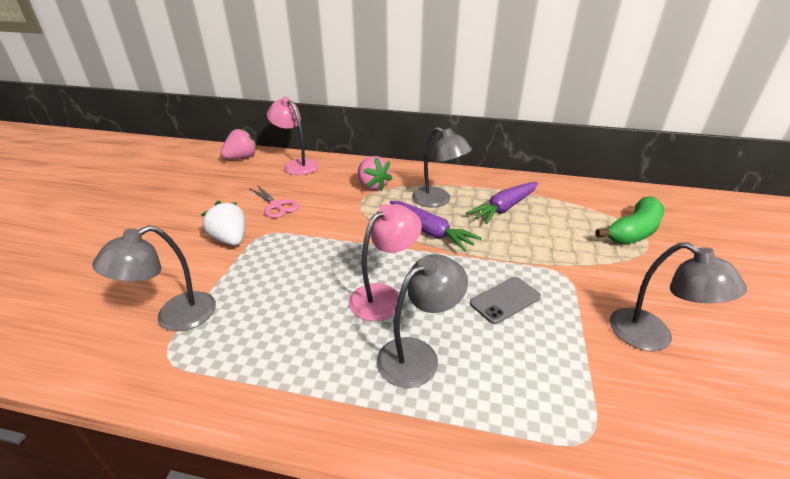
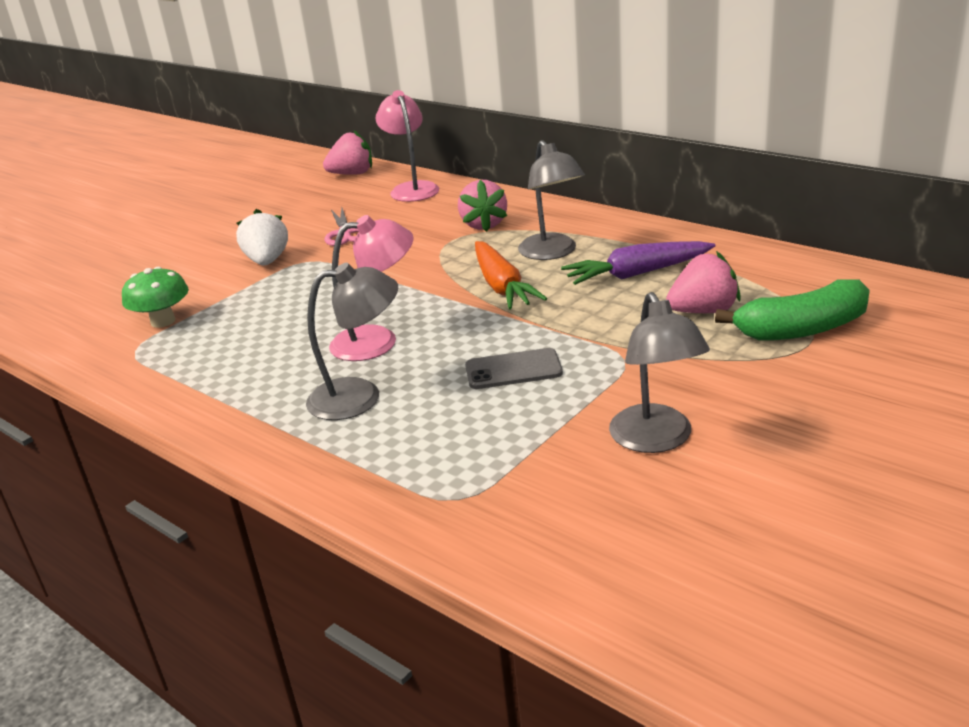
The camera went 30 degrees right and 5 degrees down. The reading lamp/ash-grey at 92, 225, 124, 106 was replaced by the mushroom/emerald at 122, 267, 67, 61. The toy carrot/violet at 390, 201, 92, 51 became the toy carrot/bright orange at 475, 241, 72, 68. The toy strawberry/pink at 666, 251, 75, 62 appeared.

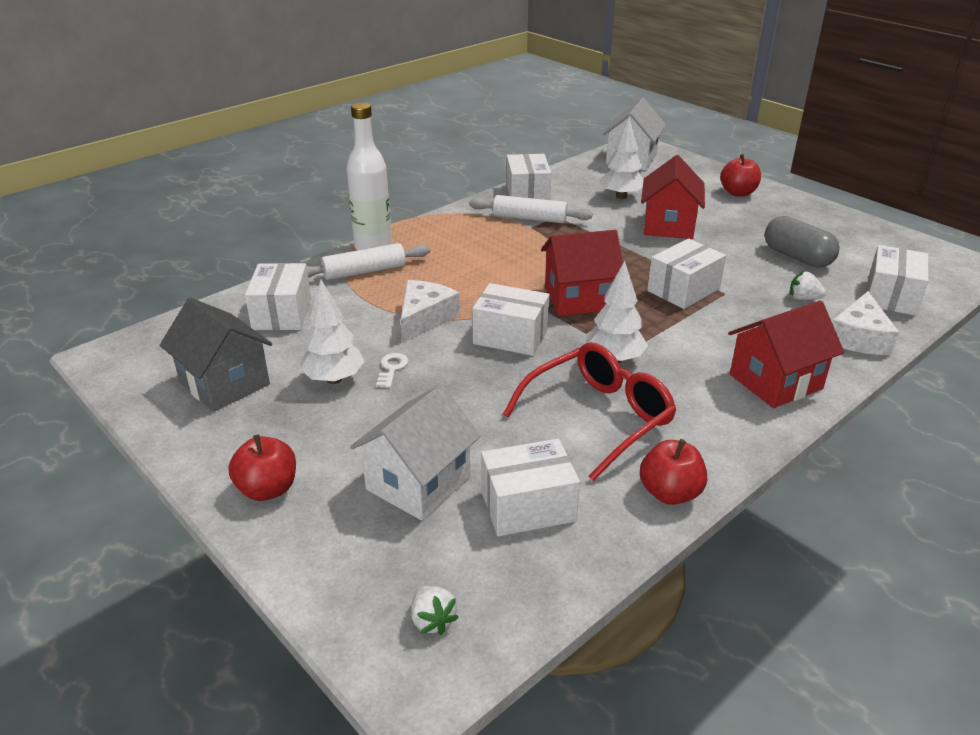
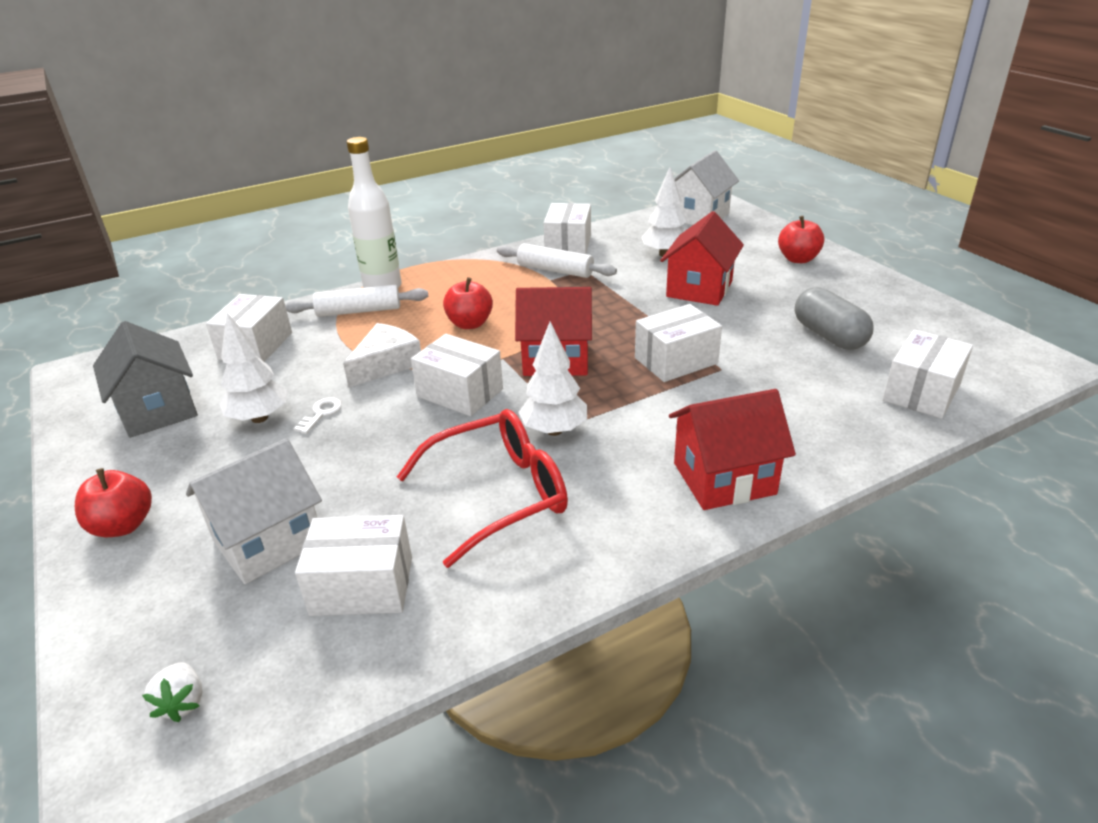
The camera went 15 degrees right and 0 degrees up. The apple fruit/crimson moved from 640, 439, 67, 66 to 443, 277, 50, 52. The toy strawberry/pure white at 790, 272, 36, 28 disappeared. The cheese/pure white at 832, 291, 67, 64 disappeared.

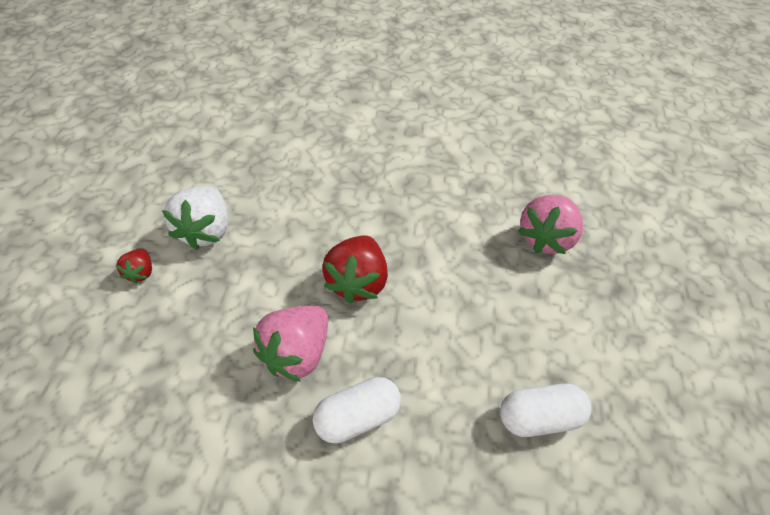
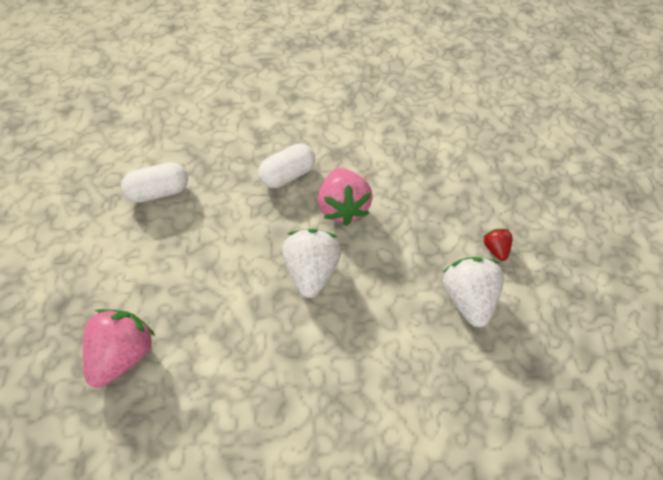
The camera went 165 degrees right and 5 degrees up. The toy strawberry/crimson at 322, 235, 66, 69 became the toy strawberry/pure white at 282, 229, 59, 69. The toy strawberry/pink at 253, 306, 75, 76 turned 150 degrees clockwise.

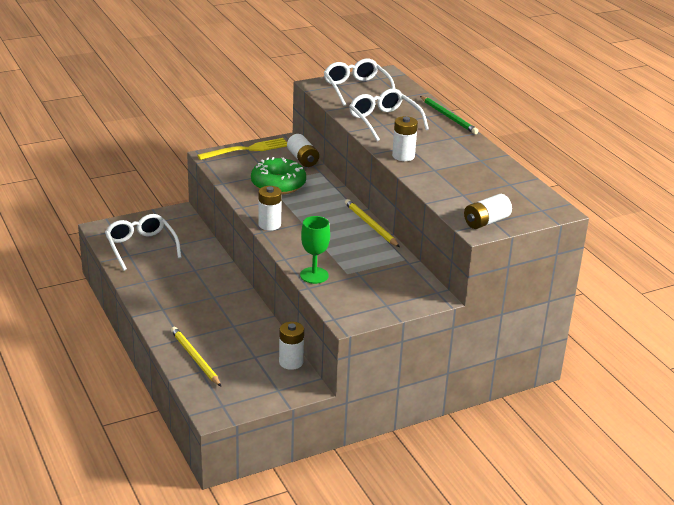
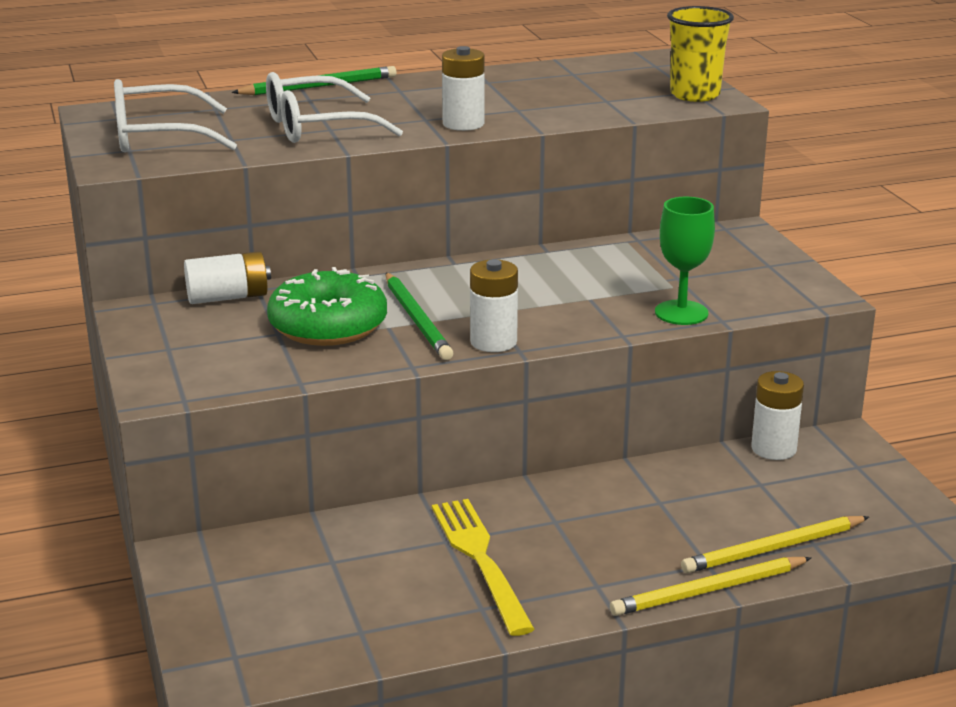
The camera went 80 degrees left and 5 degrees down. The lead pencil/emerald at 386, 272, 67, 88 appeared. The table fork/golden moved from 197, 138, 90, 22 to 432, 499, 103, 137. The lead pencil/golden moved from 345, 199, 55, 48 to 610, 557, 201, 59. The battery/pure white at 464, 194, 48, 35 was replaced by the beaker/golden at 667, 6, 67, 96. The spectacles/pure white at 105, 214, 77, 57 disappeared.

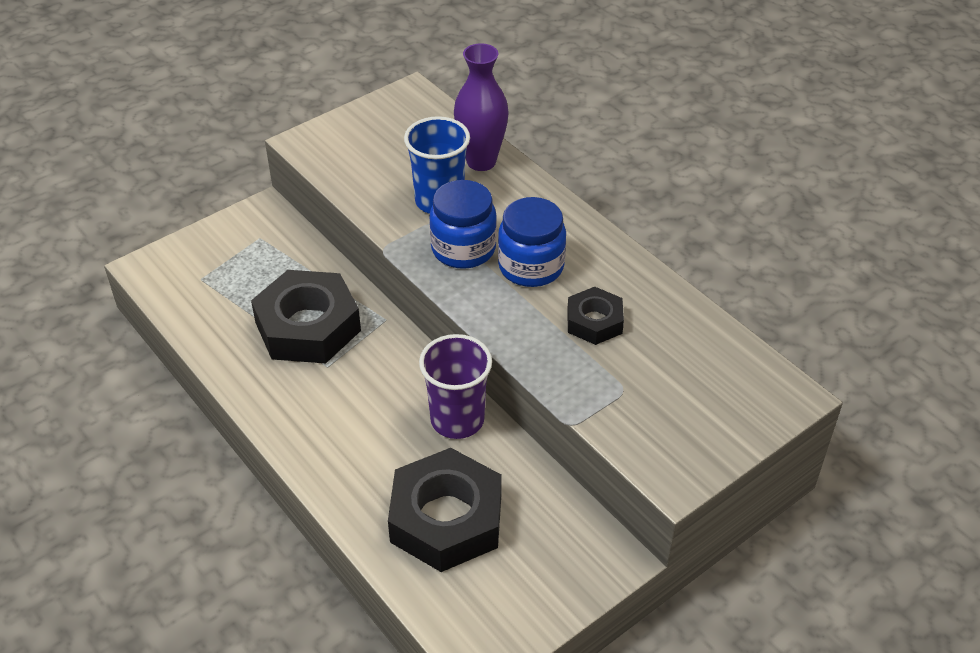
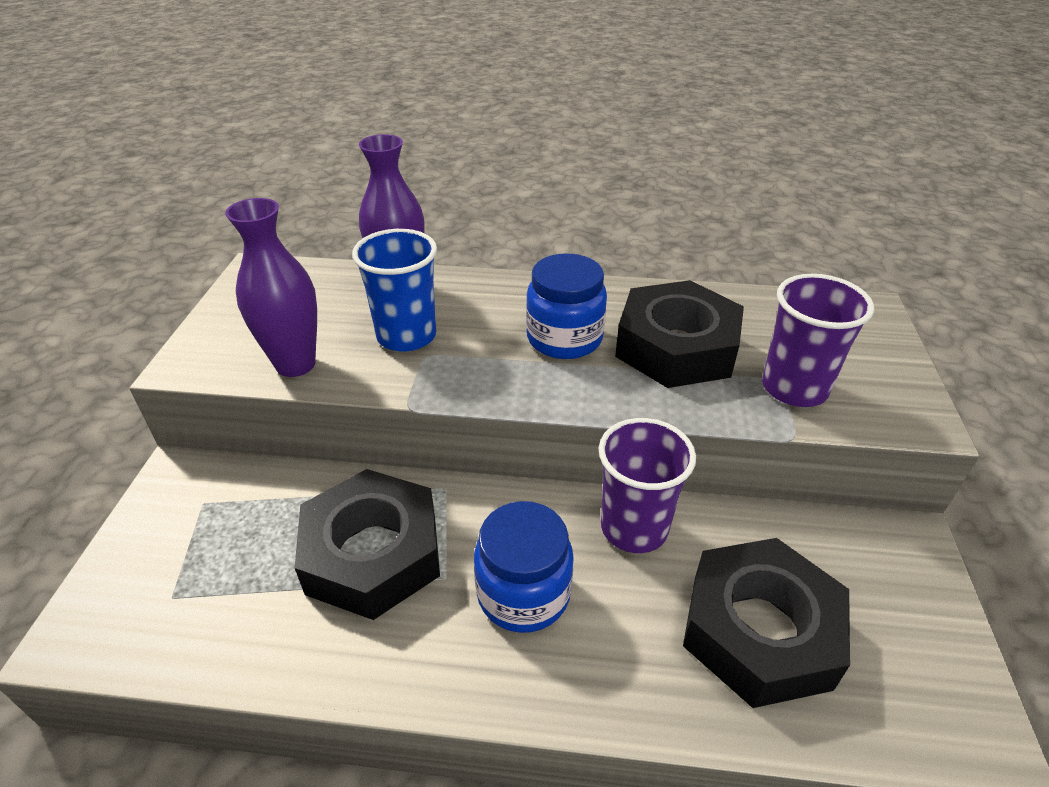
The camera went 45 degrees left and 5 degrees down. The tall vase/violet at 225, 198, 92, 179 appeared. The jar/cobalt moved from 429, 180, 68, 89 to 474, 501, 100, 132. The hex nut/jet-black at 567, 287, 57, 58 changed to 1.85 times the size. The beaker/violet at 762, 274, 112, 133 appeared.

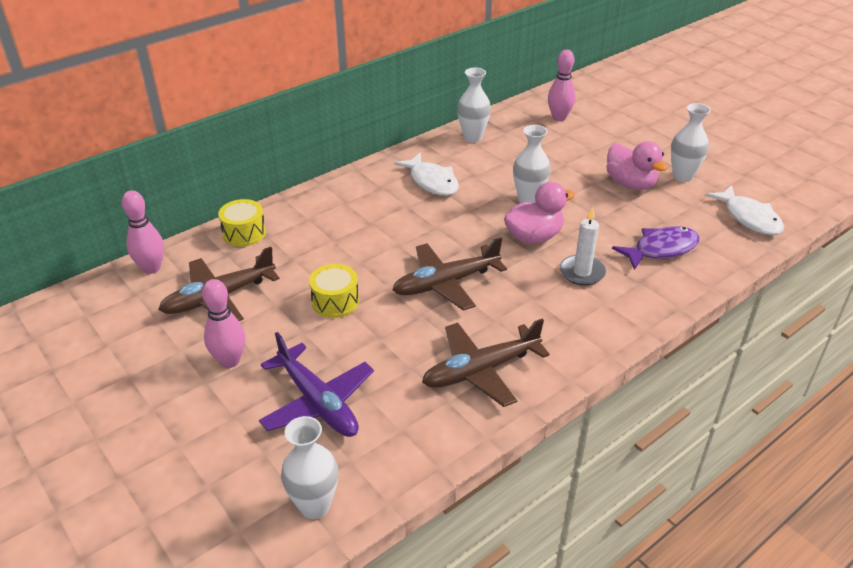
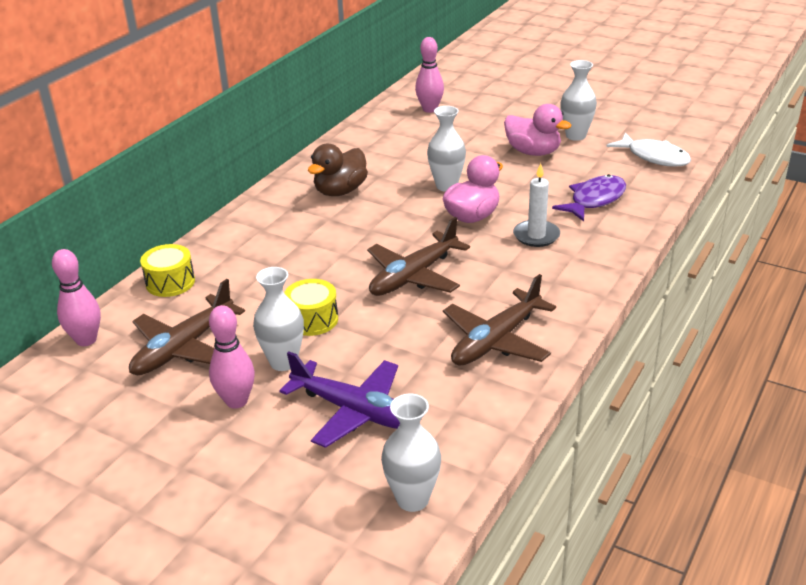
The camera went 20 degrees left and 5 degrees down. The tall vase/pure white moved from 457, 67, 34, 75 to 253, 267, 51, 104. The fish figure/pure white at 394, 153, 65, 43 was replaced by the duck/brown at 308, 144, 60, 52.

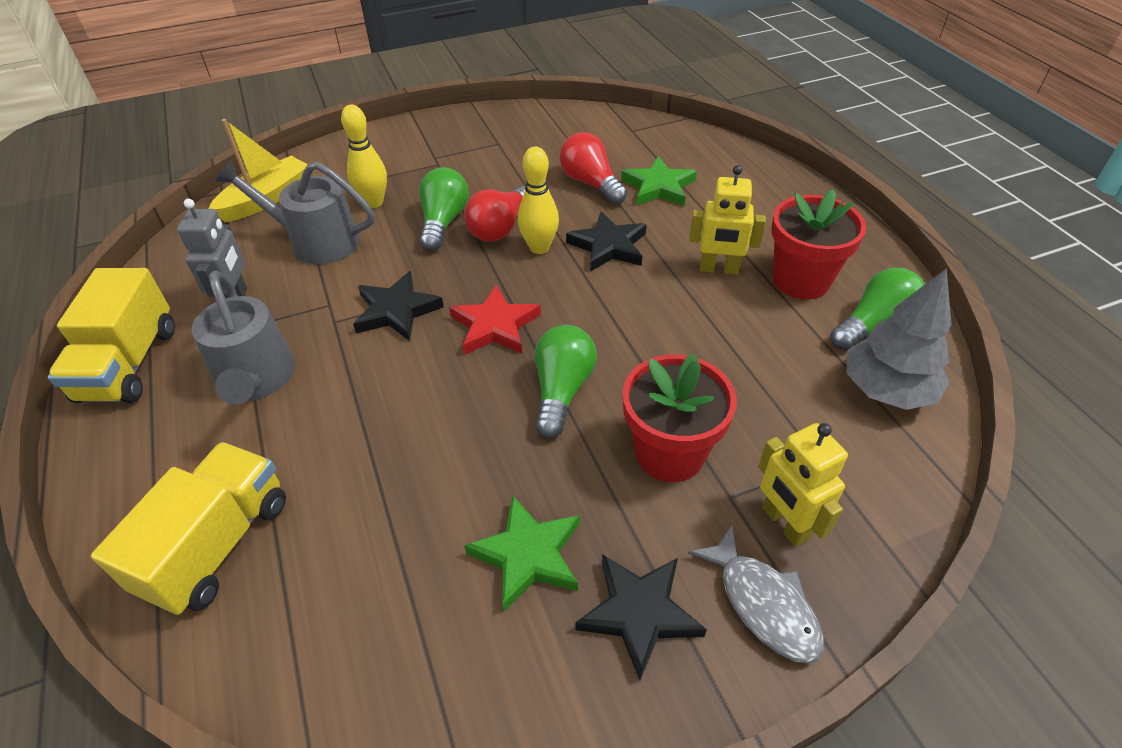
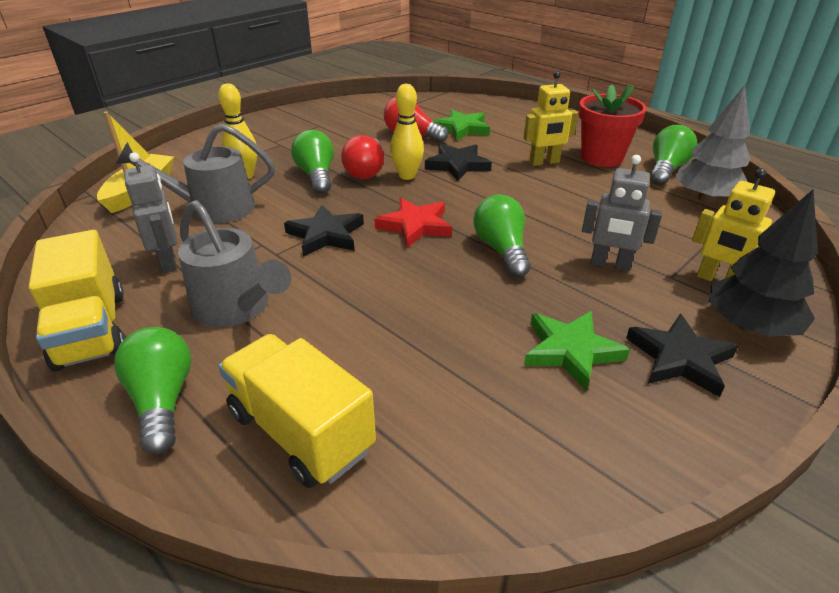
The camera went 25 degrees left and 10 degrees down. The lightbulb/emerald at 114, 327, 77, 128 appeared. The lorry/golden at 91, 442, 195, 173 turned 45 degrees counterclockwise. The flower pot/crimson at 623, 353, 114, 129 was replaced by the toy robot/ash-grey at 582, 155, 80, 116. The fish figure/ash-grey at 688, 525, 136, 139 was replaced by the fir tree/jet-black at 709, 189, 109, 148.

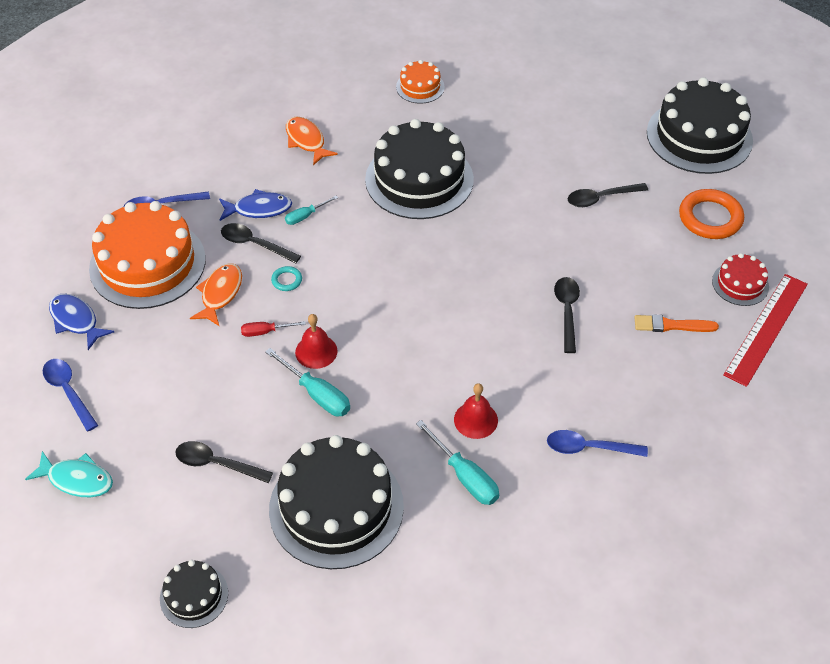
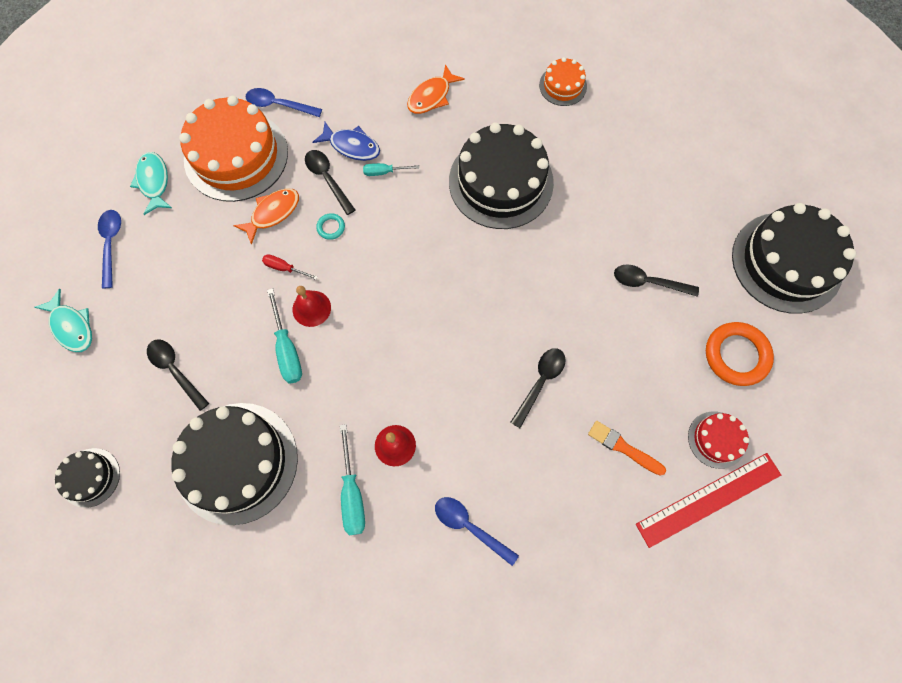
The camera went 30 degrees right and 20 degrees up. The fish figure/cobalt at 49, 294, 65, 56 became the fish figure/teal at 130, 152, 42, 63. The fish figure/bright orange at 286, 116, 52, 49 turned 135 degrees counterclockwise.

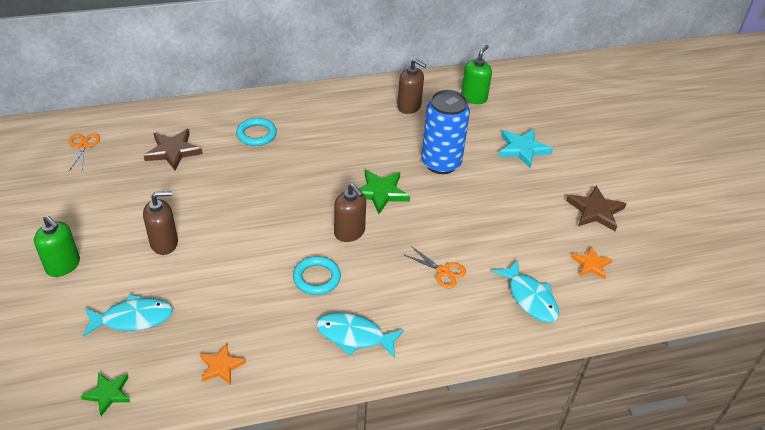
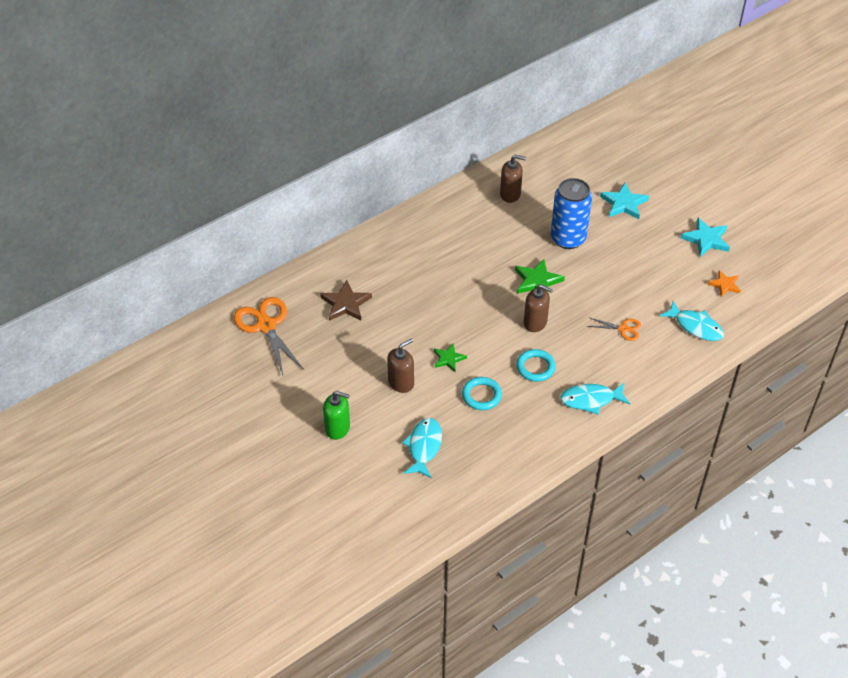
The camera went 20 degrees left and 5 degrees up. The shears/bright orange at 69, 133, 31, 38 changed to 1.93 times the size. The fish figure/teal at 83, 294, 90, 43 turned 45 degrees counterclockwise. The star shape/emerald moved from 81, 373, 49, 43 to 434, 343, 33, 29. The torus/teal moved from 236, 118, 41, 28 to 462, 377, 40, 33. The star shape/brown at 566, 185, 61, 46 became the star shape/teal at 680, 218, 50, 39. The star shape/bright orange at 200, 343, 46, 42 disappeared. The soap dispenser/emerald at 461, 45, 31, 59 disappeared.

